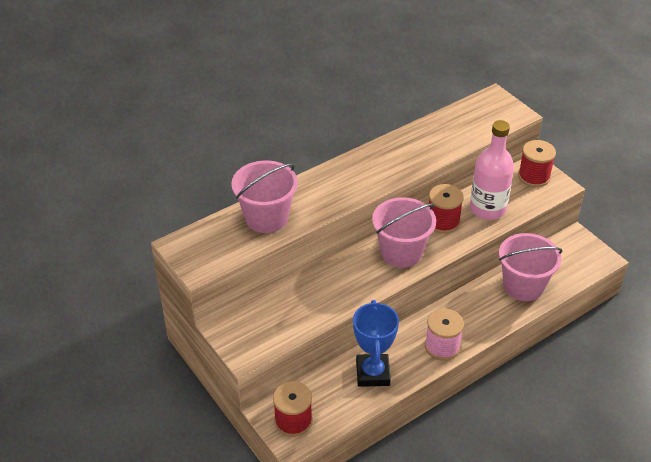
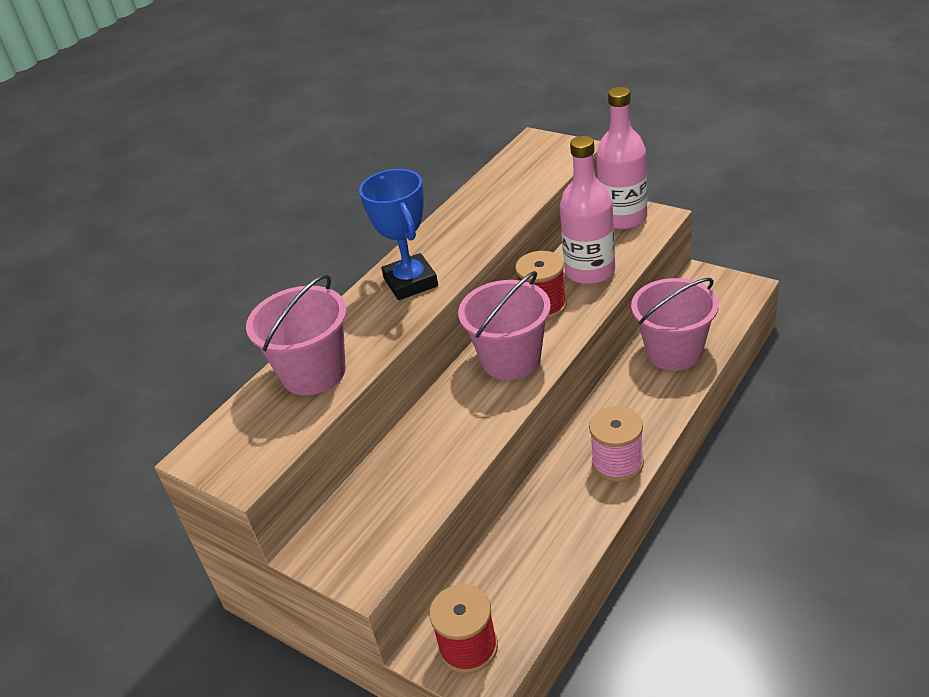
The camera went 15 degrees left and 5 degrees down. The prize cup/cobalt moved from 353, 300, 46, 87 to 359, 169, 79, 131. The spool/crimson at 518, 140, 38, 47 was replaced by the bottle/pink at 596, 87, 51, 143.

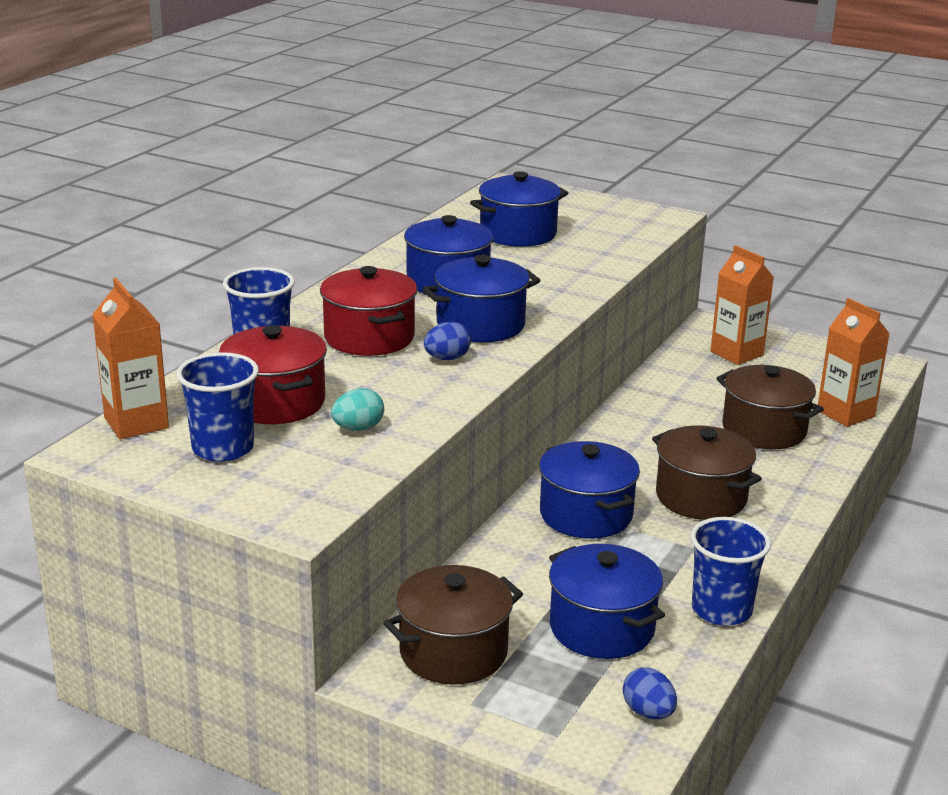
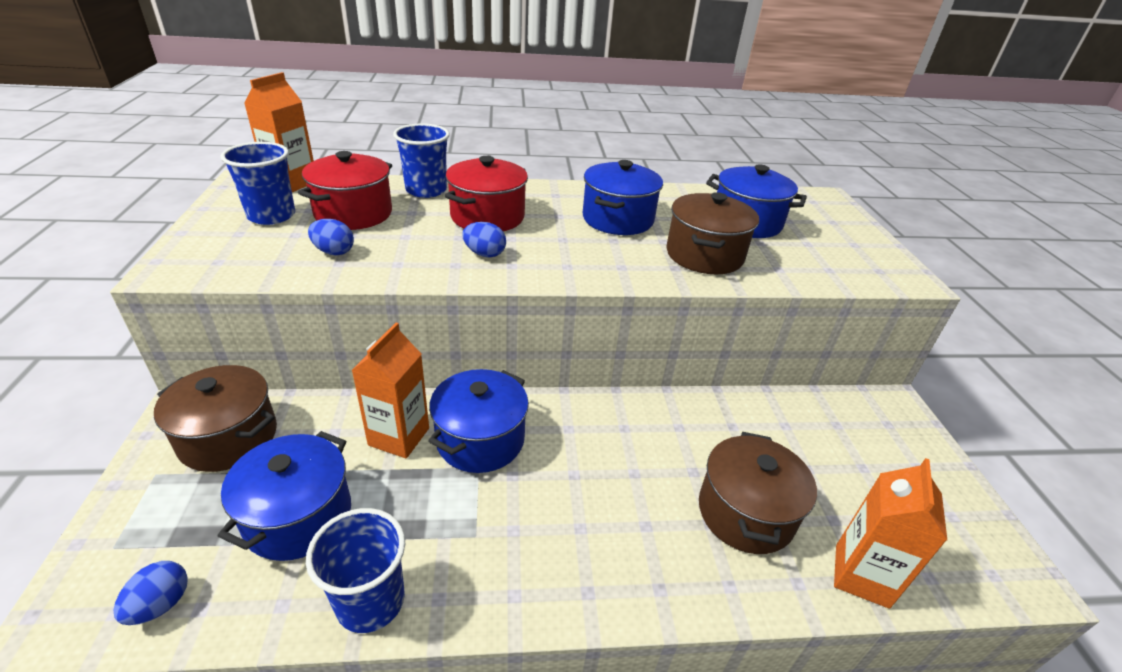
The camera went 55 degrees right and 10 degrees up. The egg shape/teal at 331, 388, 53, 43 became the egg shape/cobalt at 308, 219, 46, 36. The milk carton/bright orange moved from 711, 245, 63, 120 to 352, 323, 77, 135. The pot/brown moved from 652, 425, 110, 95 to 666, 192, 93, 82. The pot/cobalt at 423, 255, 117, 87 disappeared.

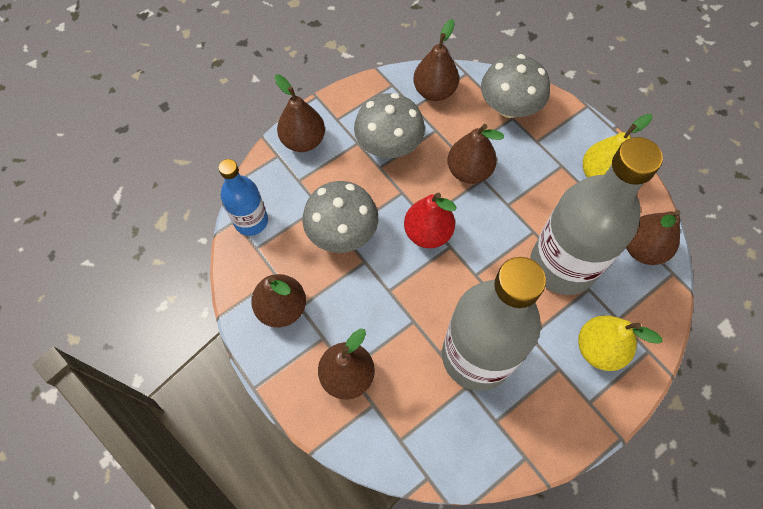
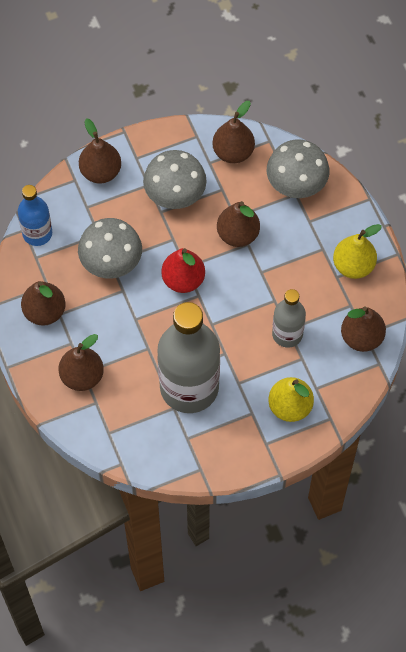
The camera went 15 degrees right and 0 degrees up. The bottle/ash-grey at 530, 137, 133, 158 changed to 0.53 times the size.

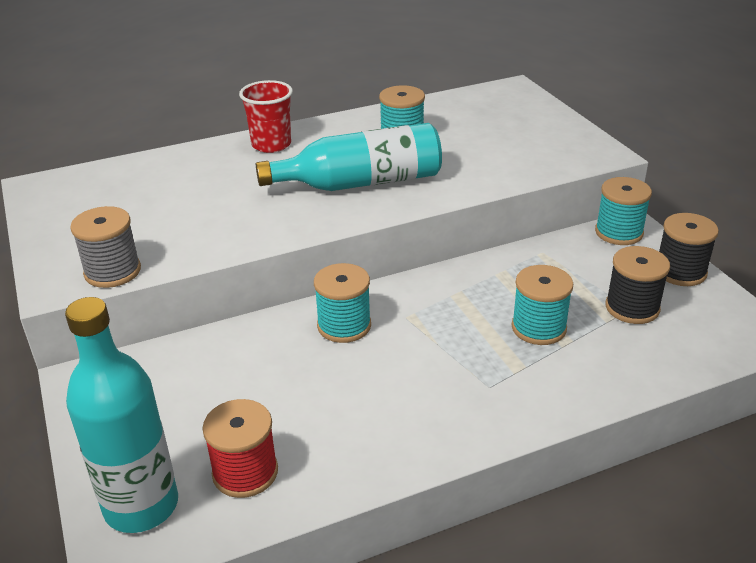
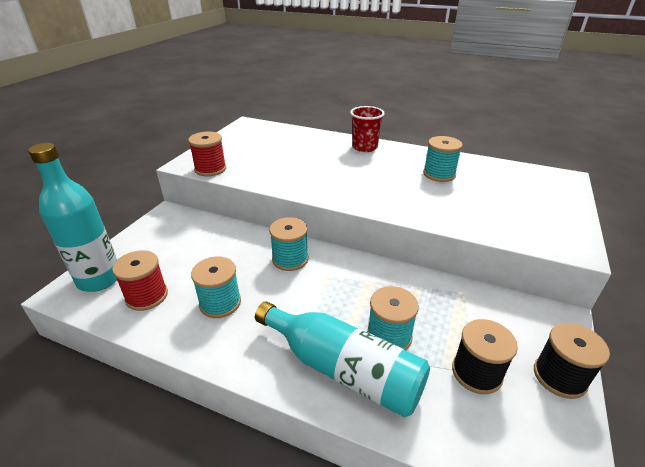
The camera went 45 degrees right and 0 degrees up. The spool/ash-grey at 70, 206, 71, 82 became the spool/crimson at 188, 132, 38, 44. The spool/teal moved from 595, 177, 57, 68 to 191, 256, 50, 62. The bottle/teal moved from 256, 123, 186, 68 to 255, 301, 175, 116.

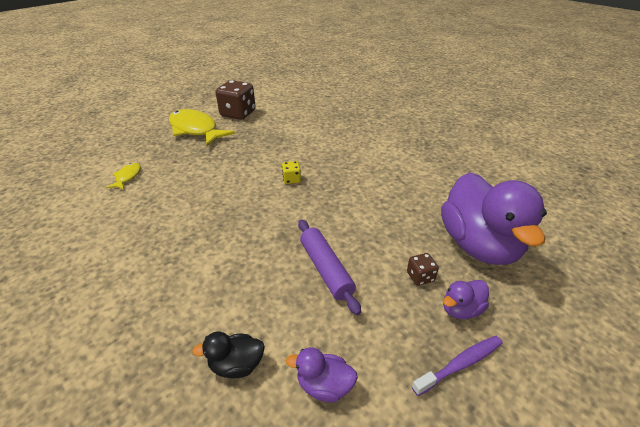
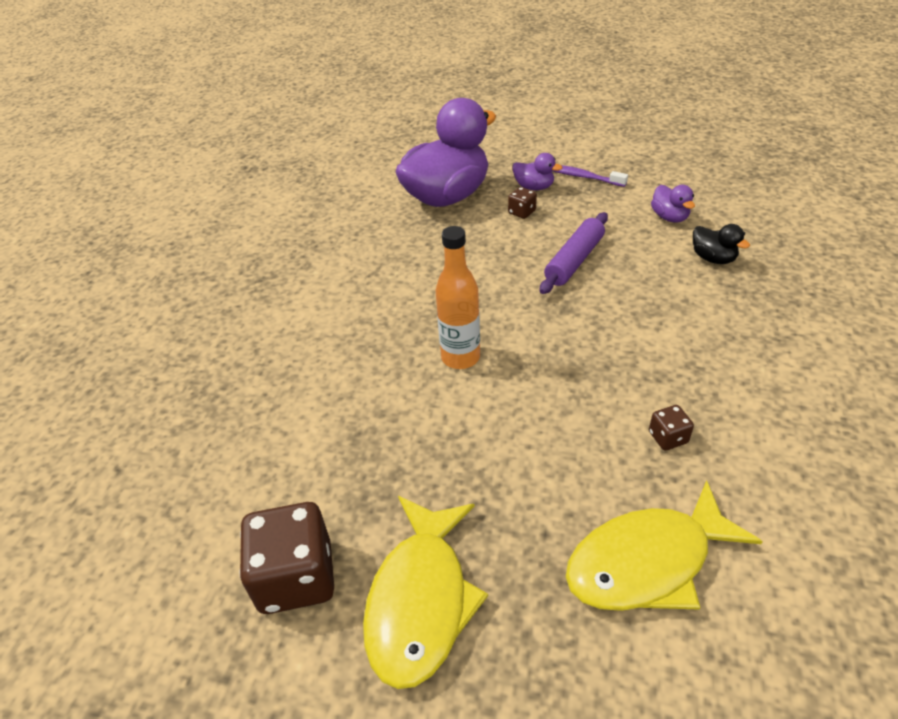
The camera went 120 degrees left and 5 degrees up. The die/golden at 282, 161, 19, 23 was replaced by the bottle/bright orange at 435, 226, 45, 143. The fish figure/golden at 106, 163, 35, 27 changed to 2.17 times the size. The die/brown at 649, 405, 45, 45 appeared.

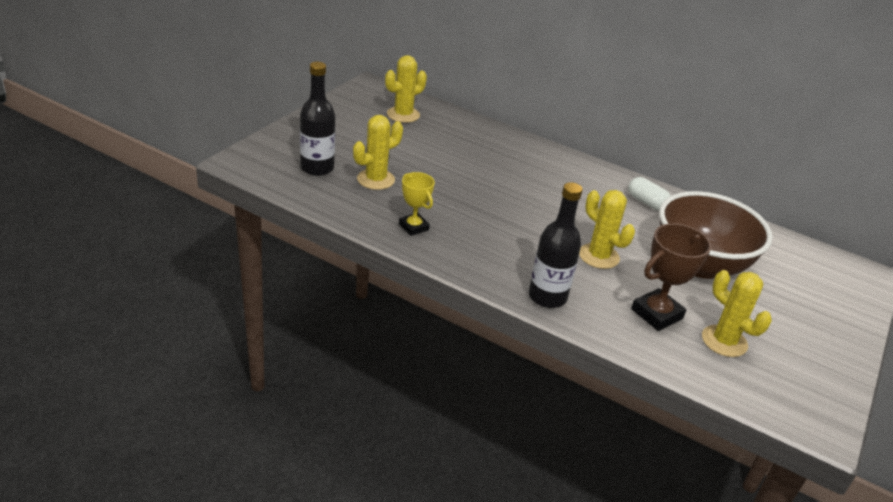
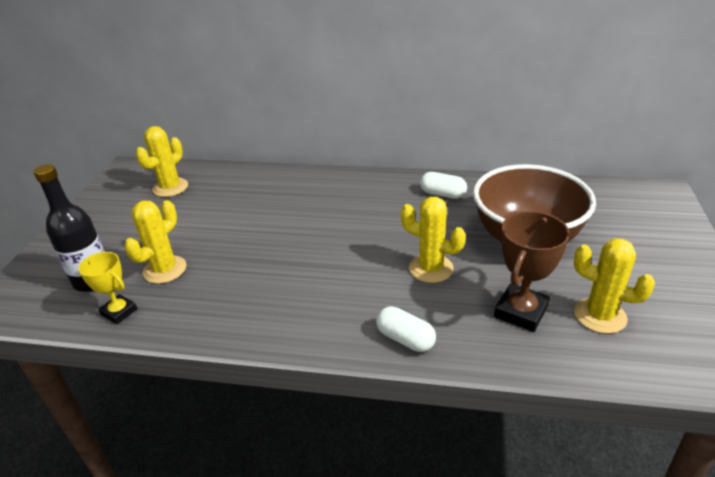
The camera went 15 degrees left and 0 degrees up. The prize cup/golden moved from 399, 172, 36, 64 to 79, 252, 58, 72. The bottle/jet-black at 529, 182, 54, 126 was replaced by the pill shape/pure white at 376, 306, 60, 46.

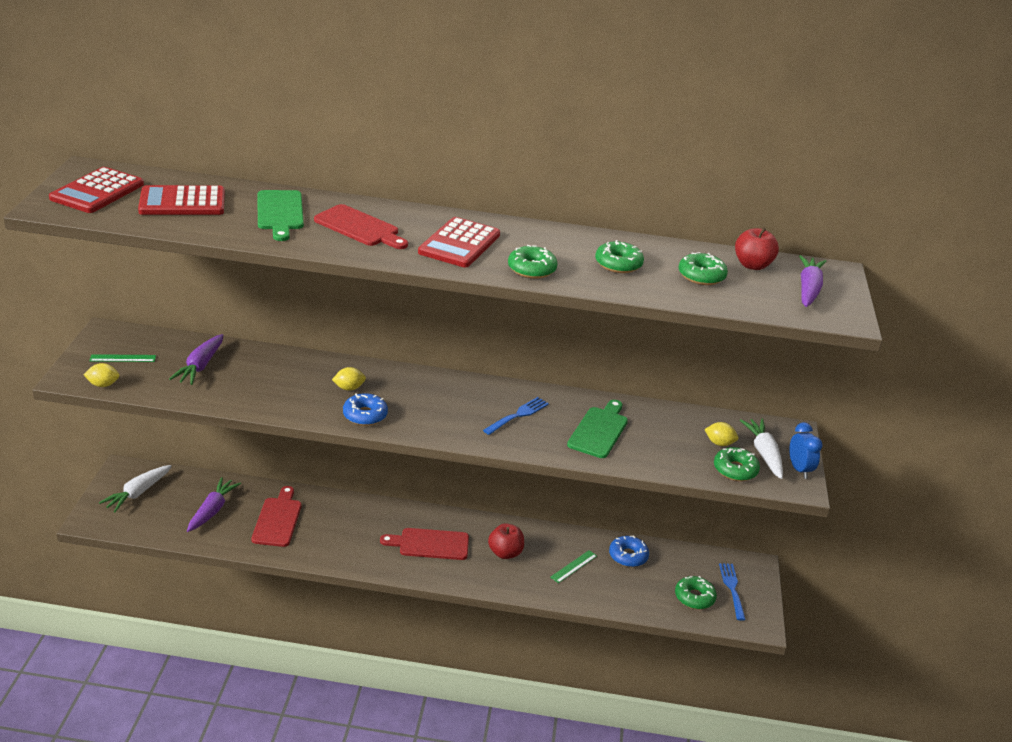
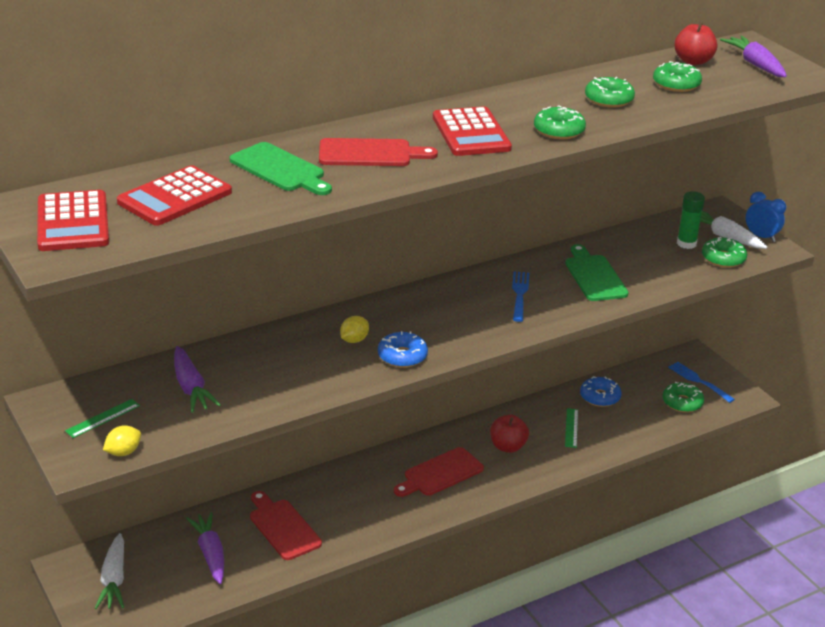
The camera went 35 degrees left and 0 degrees up. The toy lemon/golden at 704, 422, 34, 24 was replaced by the stick of glue/emerald at 677, 191, 28, 58.

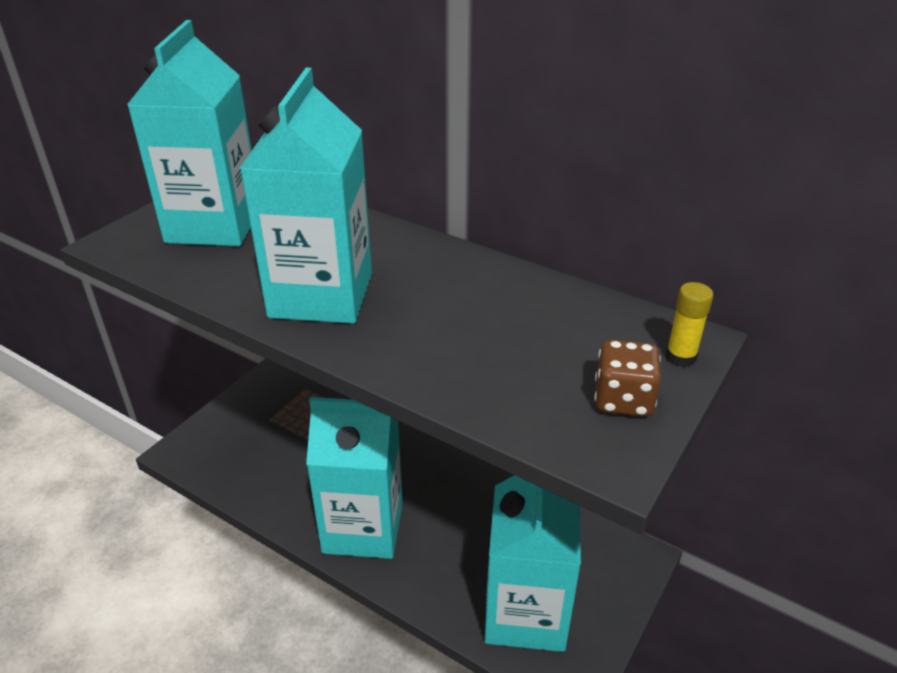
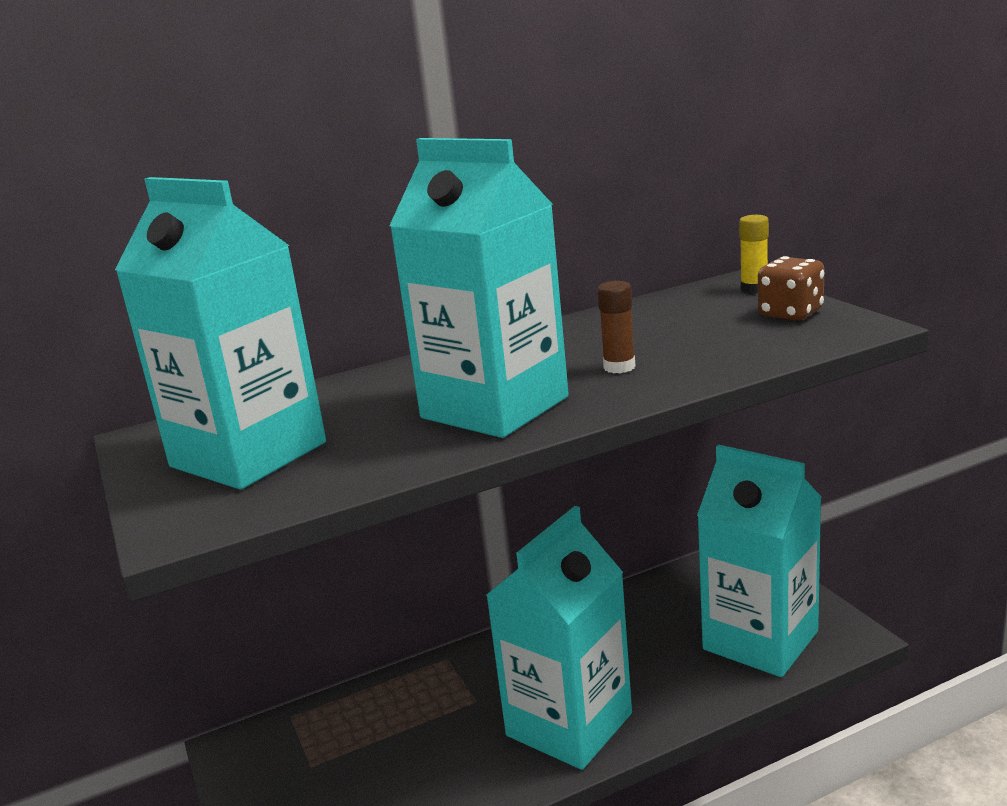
The camera went 55 degrees left and 15 degrees down. The stick of glue/brown at 597, 281, 38, 92 appeared.

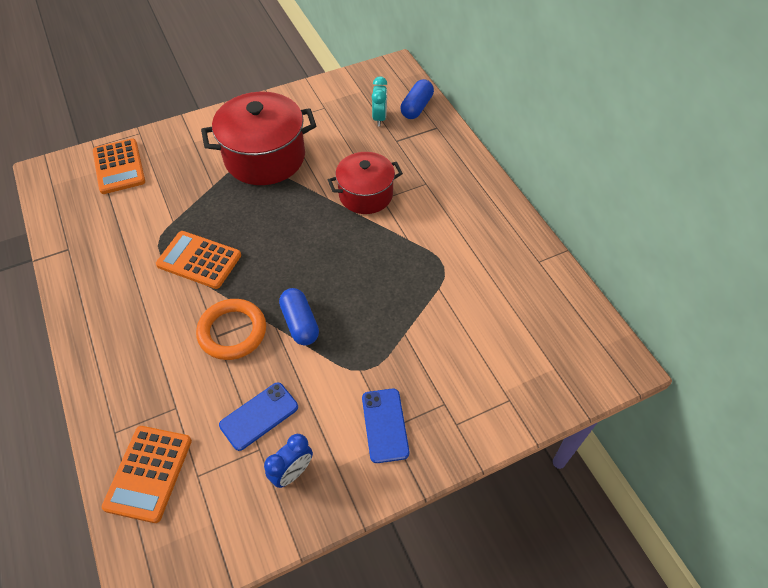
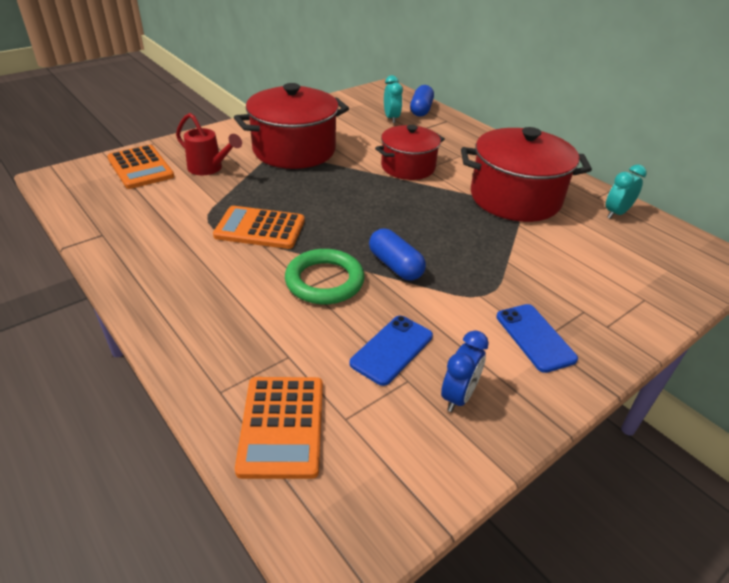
The camera went 15 degrees left and 15 degrees down. The watering pot/crimson at 176, 113, 66, 62 appeared. The torus/bright orange at 196, 299, 70, 61 became the torus/emerald at 285, 249, 80, 55. The pot/crimson at 461, 127, 131, 95 appeared. The clock/teal at 606, 164, 41, 55 appeared.

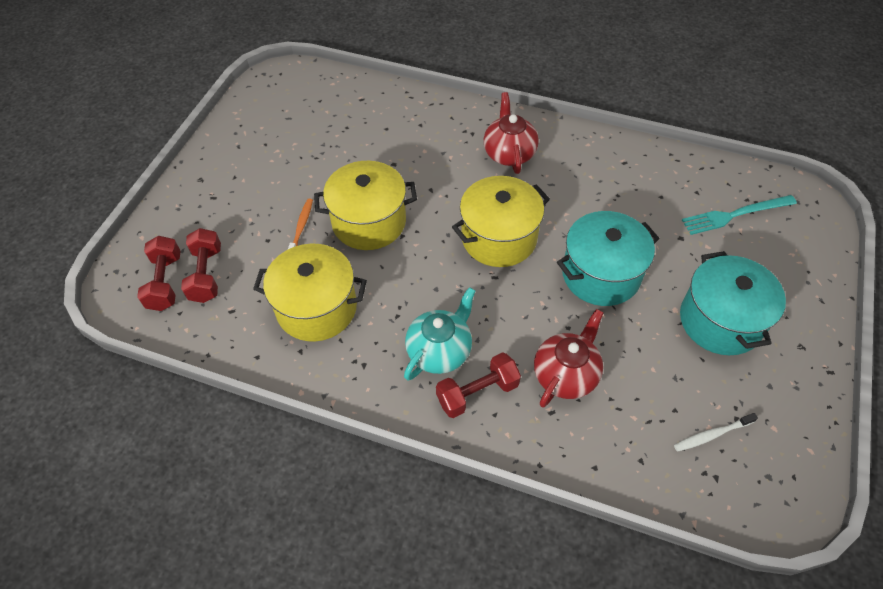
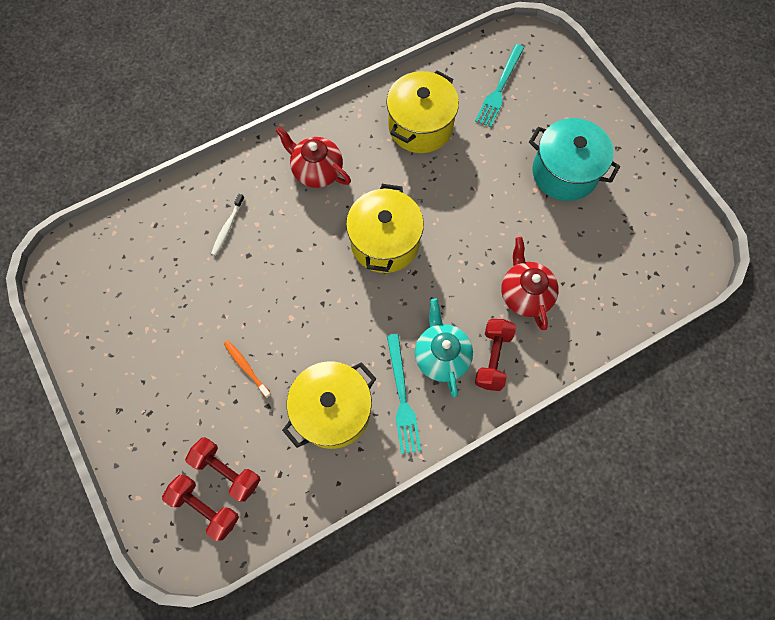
The camera went 50 degrees left and 15 degrees up. The toothbrush/pure white moved from 674, 413, 84, 39 to 211, 194, 34, 61. The pot/golden moved from 314, 161, 103, 89 to 386, 71, 73, 82. The table fork/teal at 387, 334, 34, 120 appeared. The pot/teal at 557, 211, 103, 95 disappeared.

